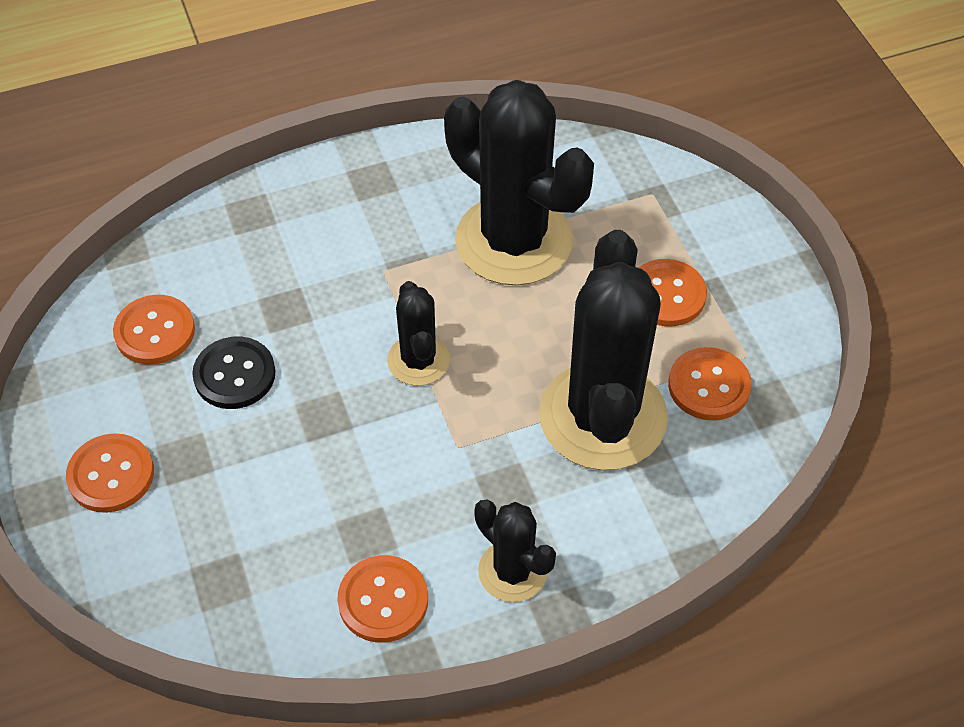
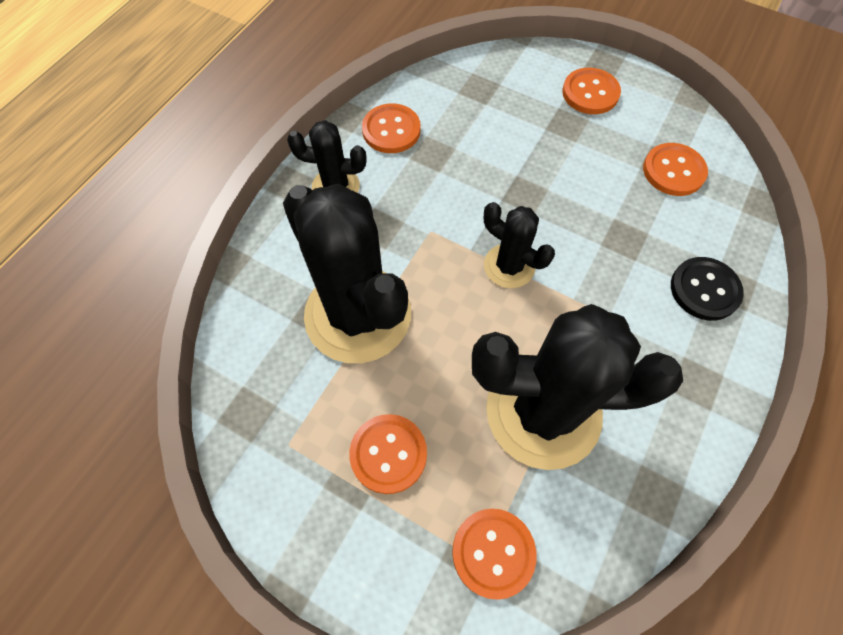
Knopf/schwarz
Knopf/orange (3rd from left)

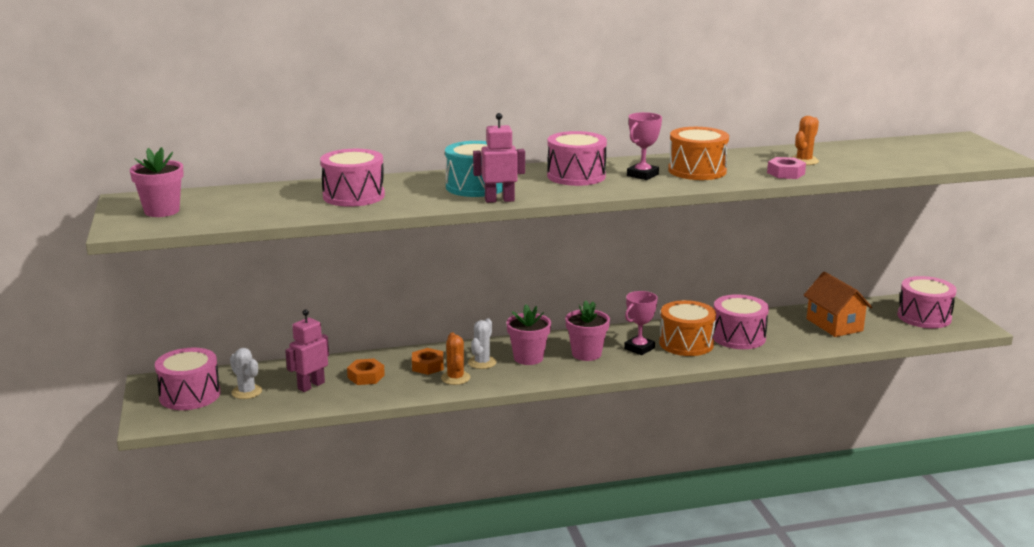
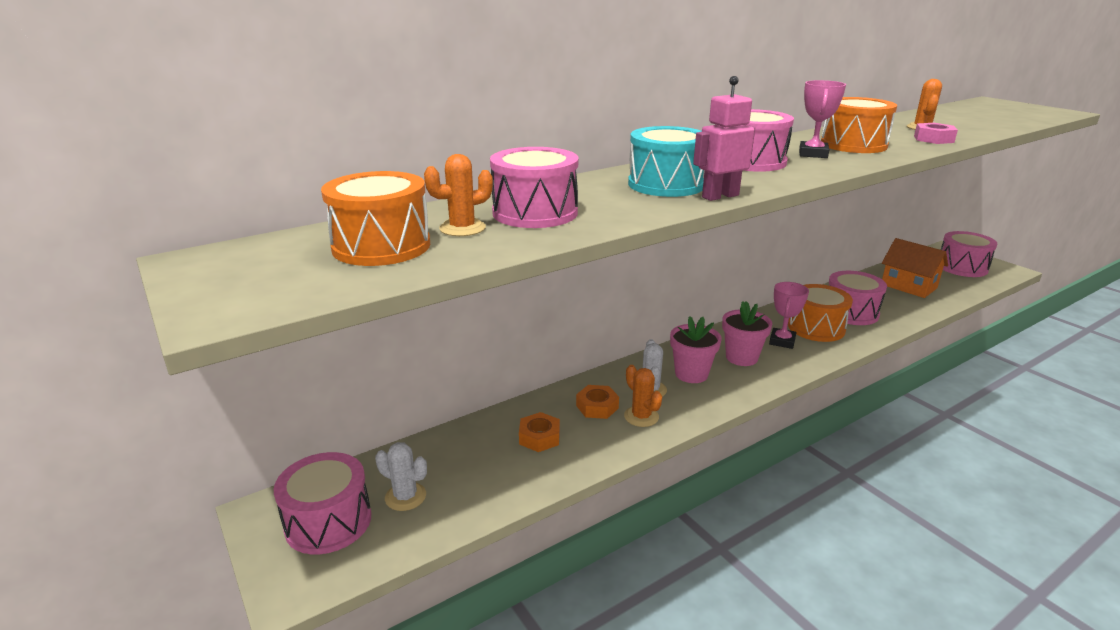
Blumentopf/rosa (1st from left in the first image)
Roboter/rosa (1st from left in the first image)
Trommel/orange (1st from left)
Kaktus/orange (1st from left)

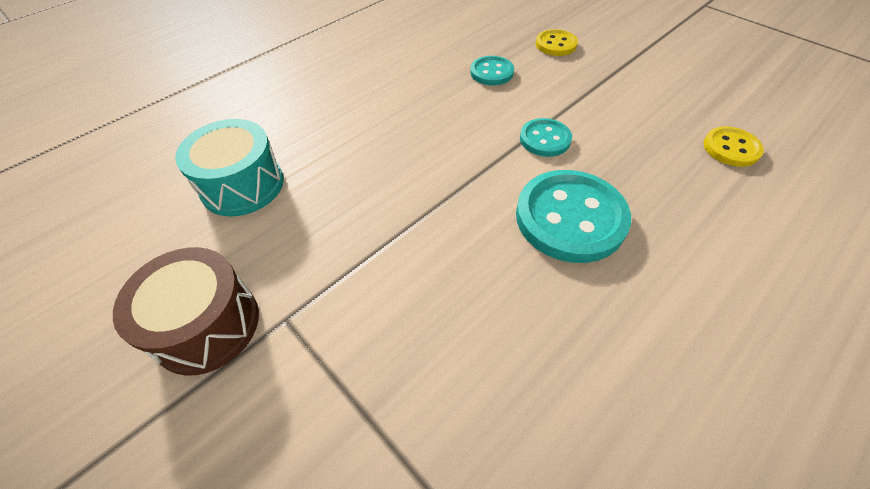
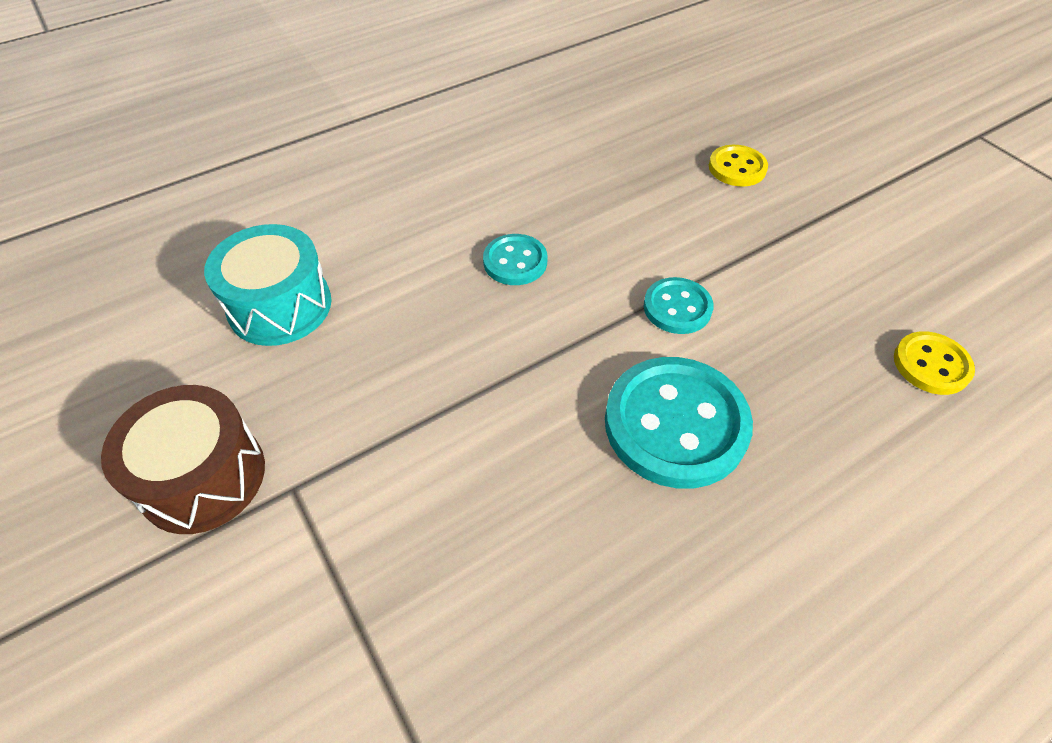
Knopf/türkis (1st from left)

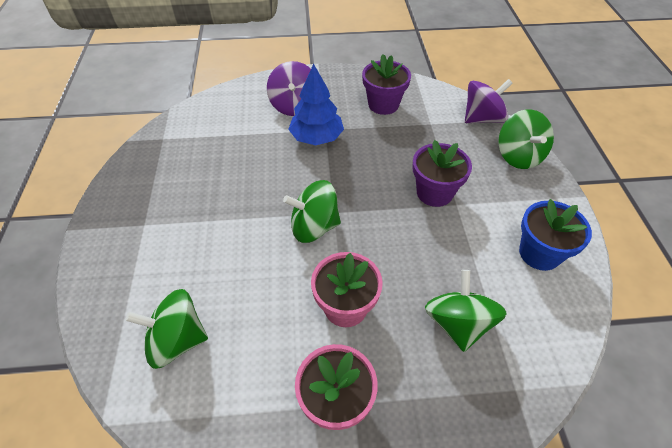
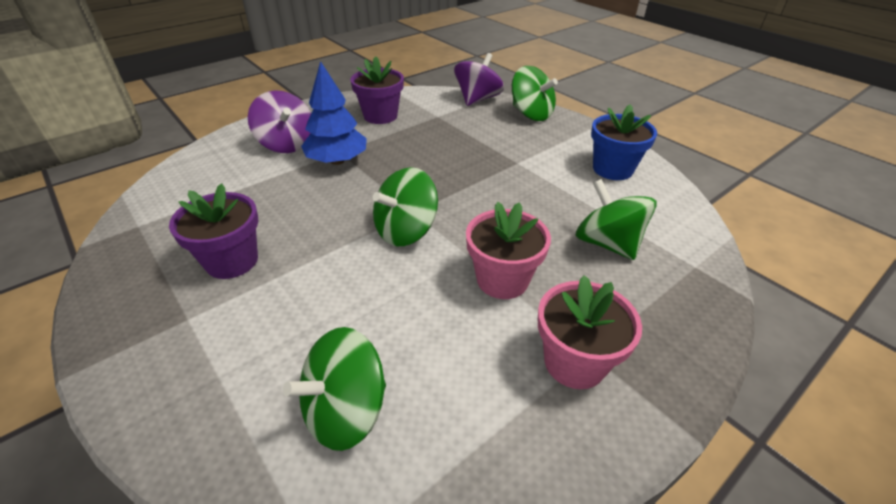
Blumentopf/lila (1st from left)

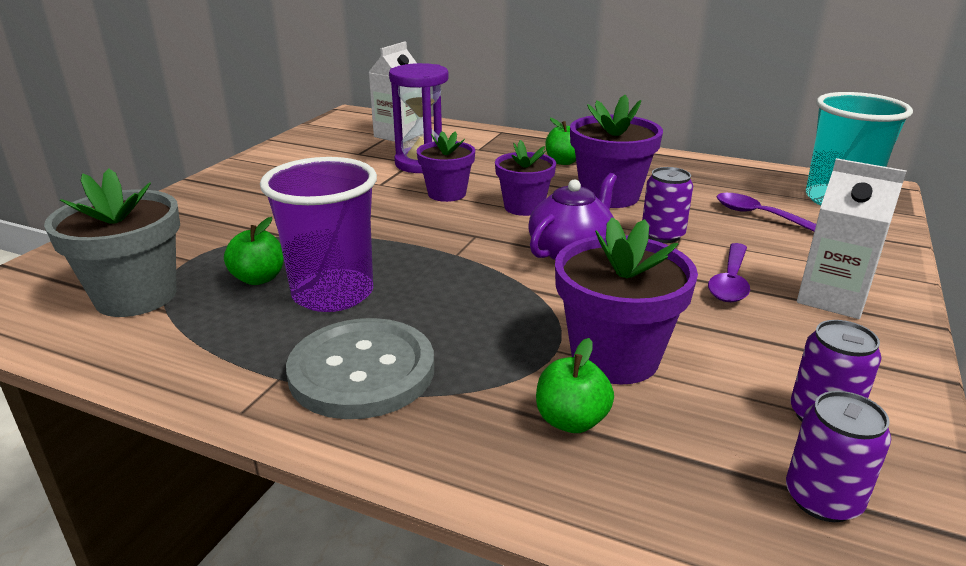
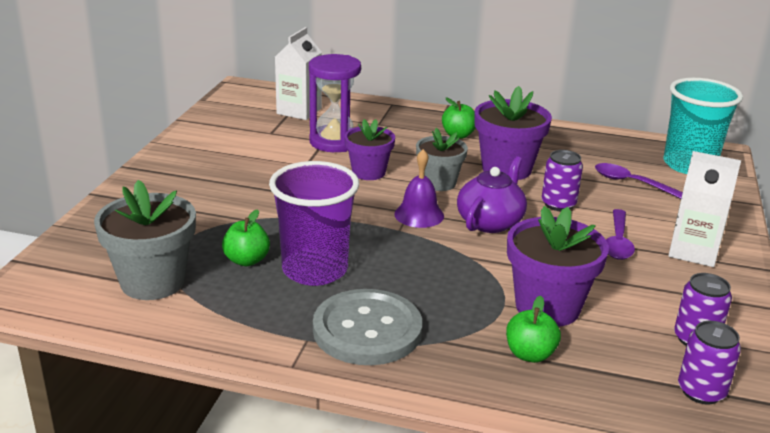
Blumentopf/grau (2nd from left)
Glocke/lila

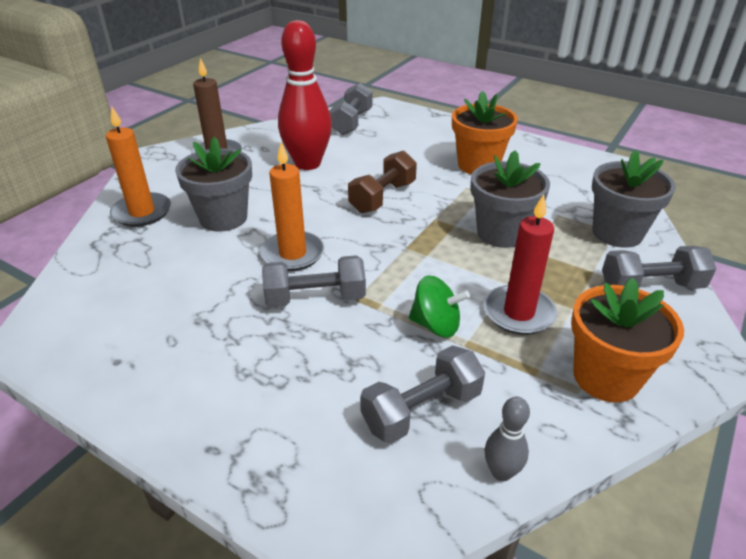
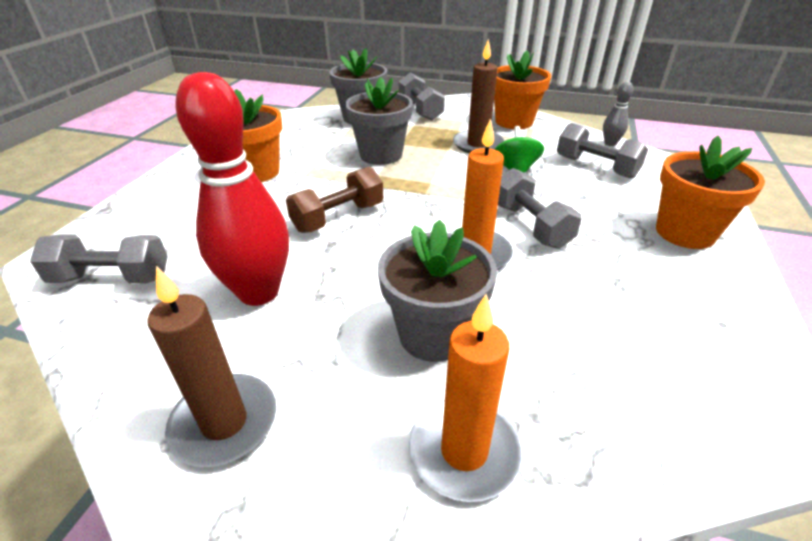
Hantel/braun
Kerze/braun (2nd from left)
Blumentopf/orange (3rd from left)

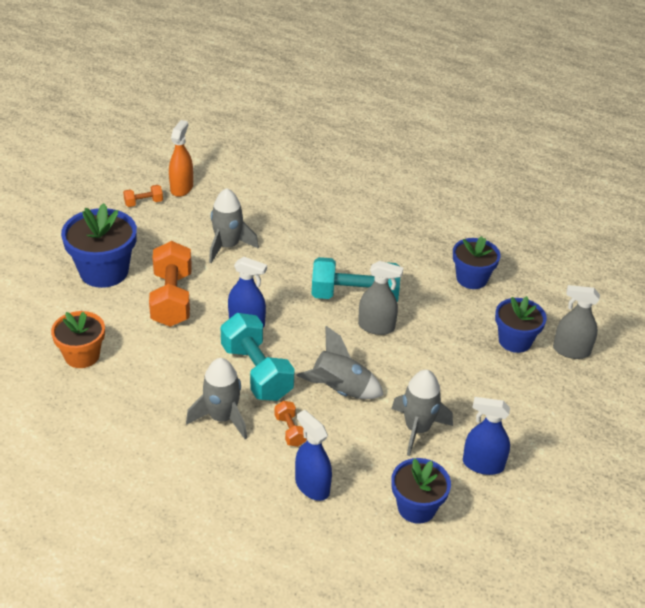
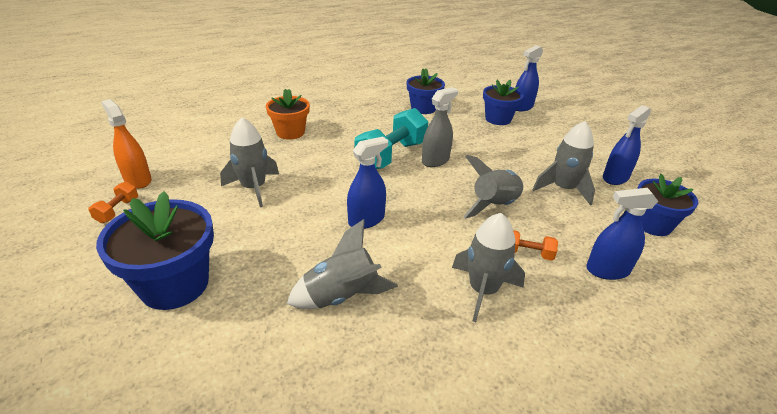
Blumentopf/orange
Hantel/orange (2nd from left in the first image)
Hantel/türkis (1st from left in the first image)
Sprühflasche/blau (2nd from left)
Rakete/grau (2nd from left)

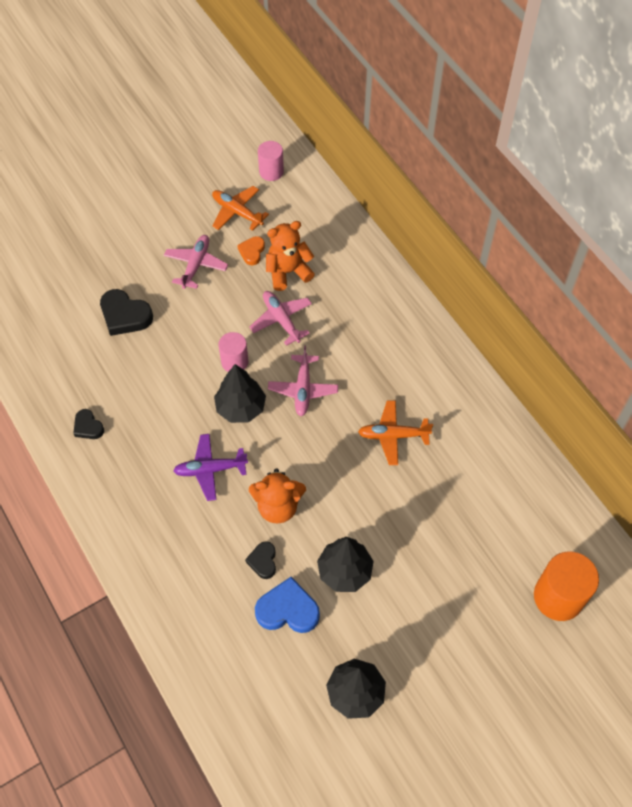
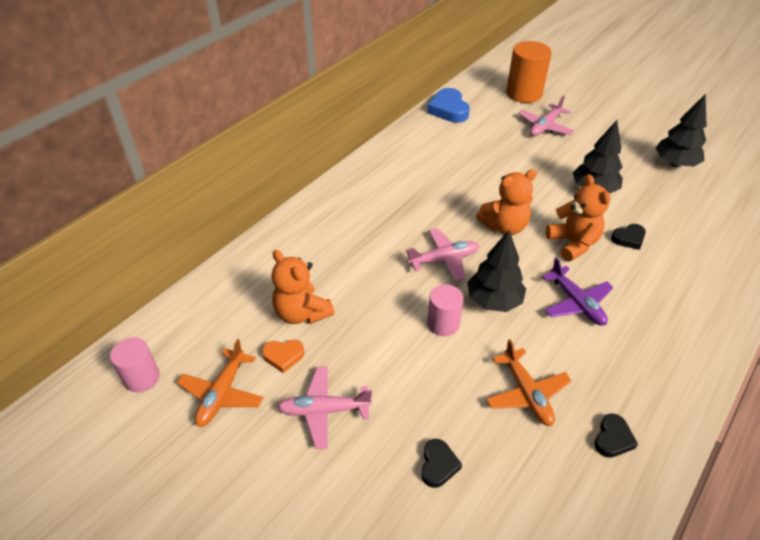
Herz/schwarz (1st from left)
Flugzeug/rosa (3rd from left)
Herz/blau
Flugzeug/orange (2nd from left)
Teddybär/orange (2nd from left)

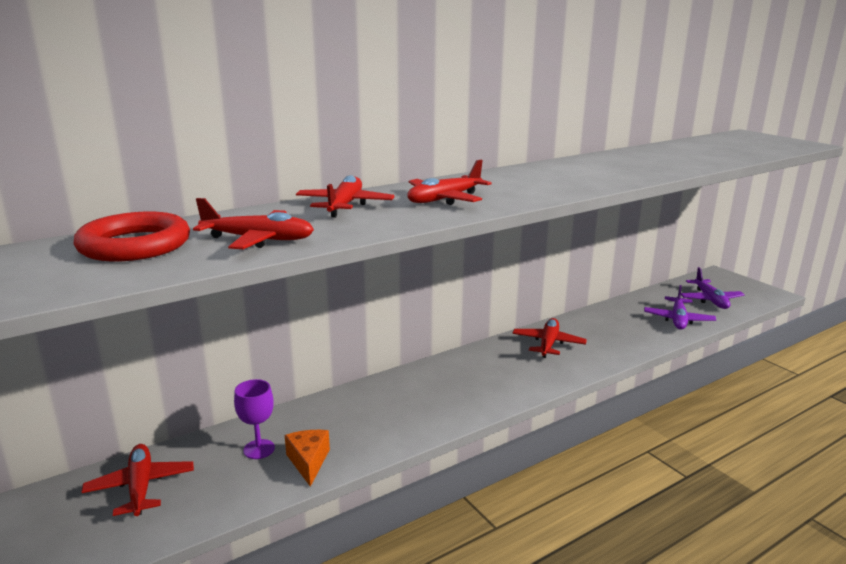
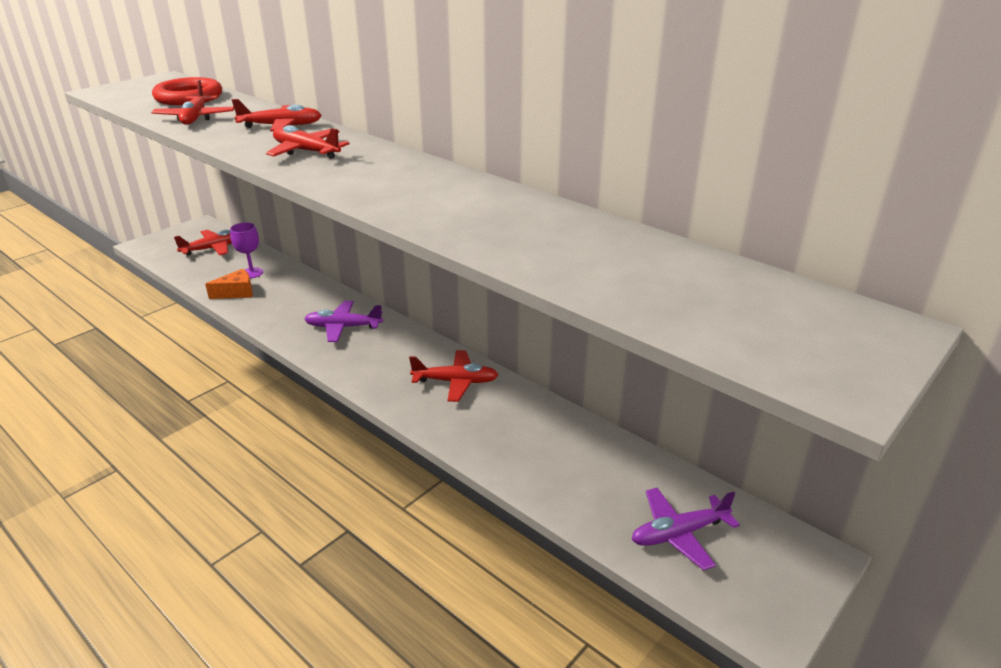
Flugzeug/lila (1st from left)

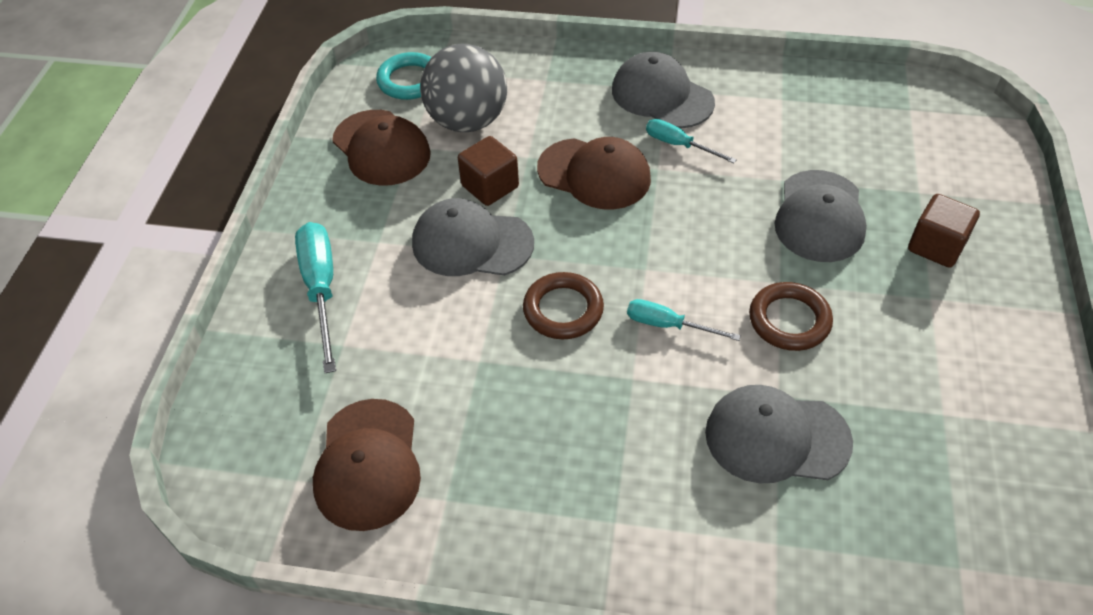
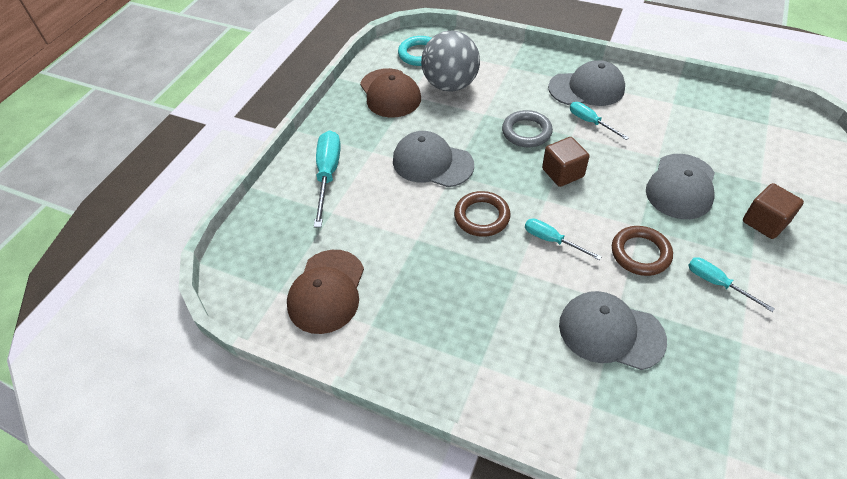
Kubus/braun (1st from left)
Ring/grau
Kappe/grau (2nd from left)
Schraubenzieher/türkis (4th from left)

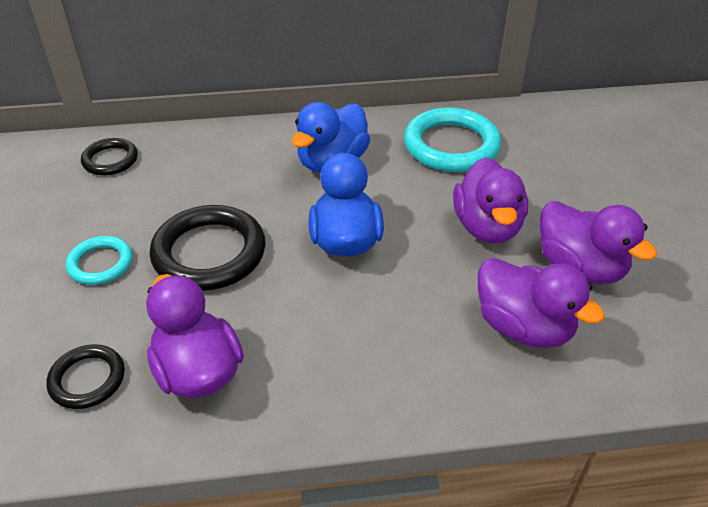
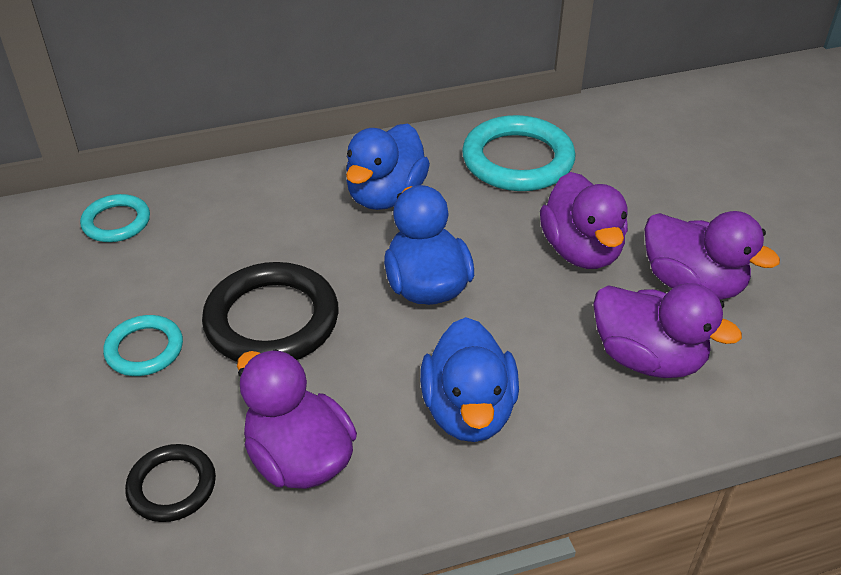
Ring/türkis (1st from left)
Ente/blau (3rd from left)

